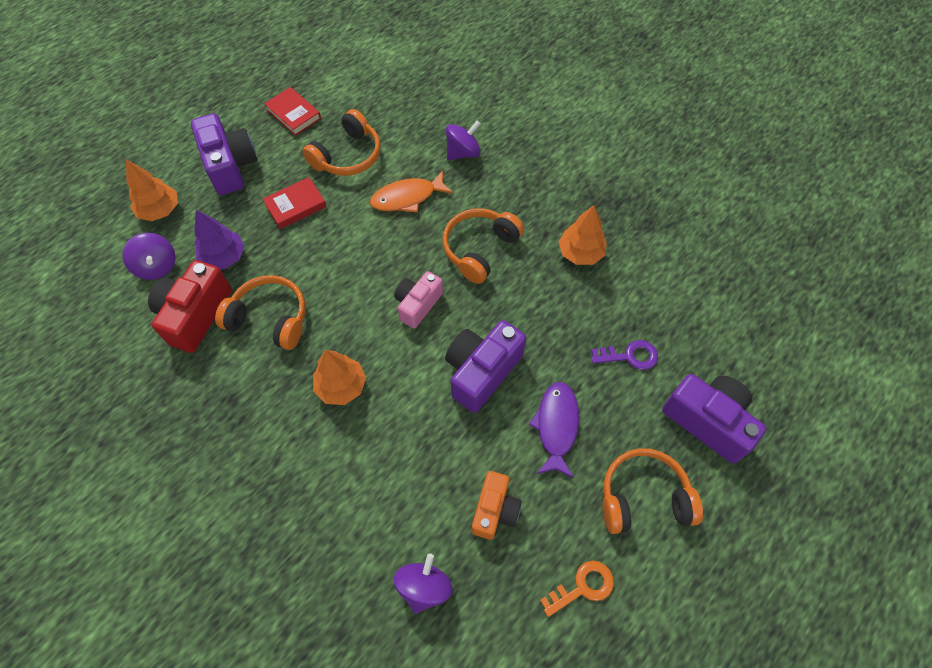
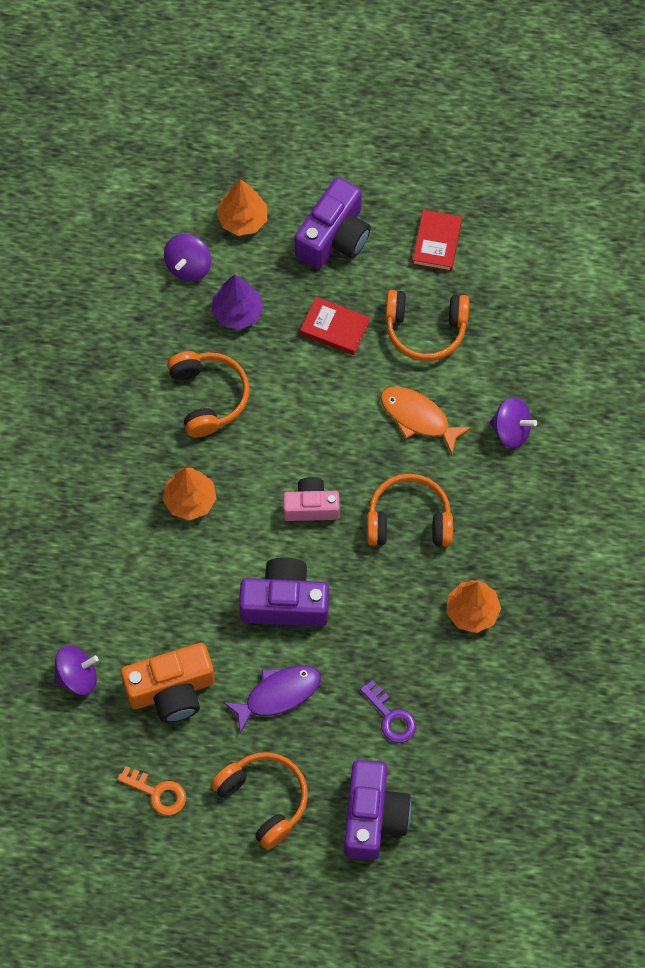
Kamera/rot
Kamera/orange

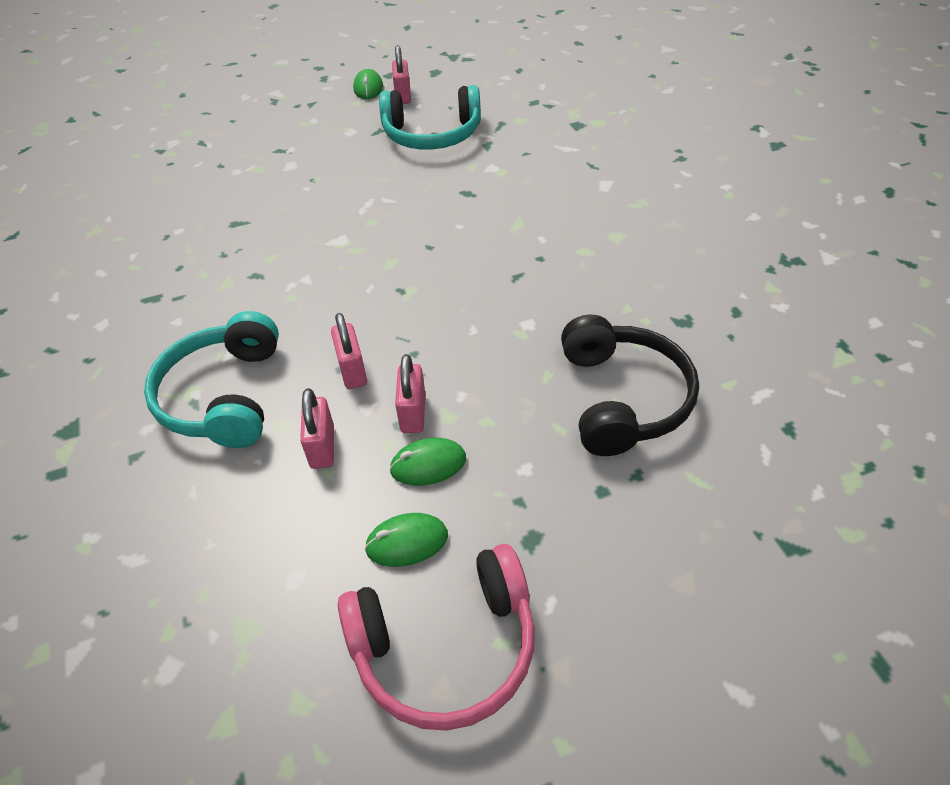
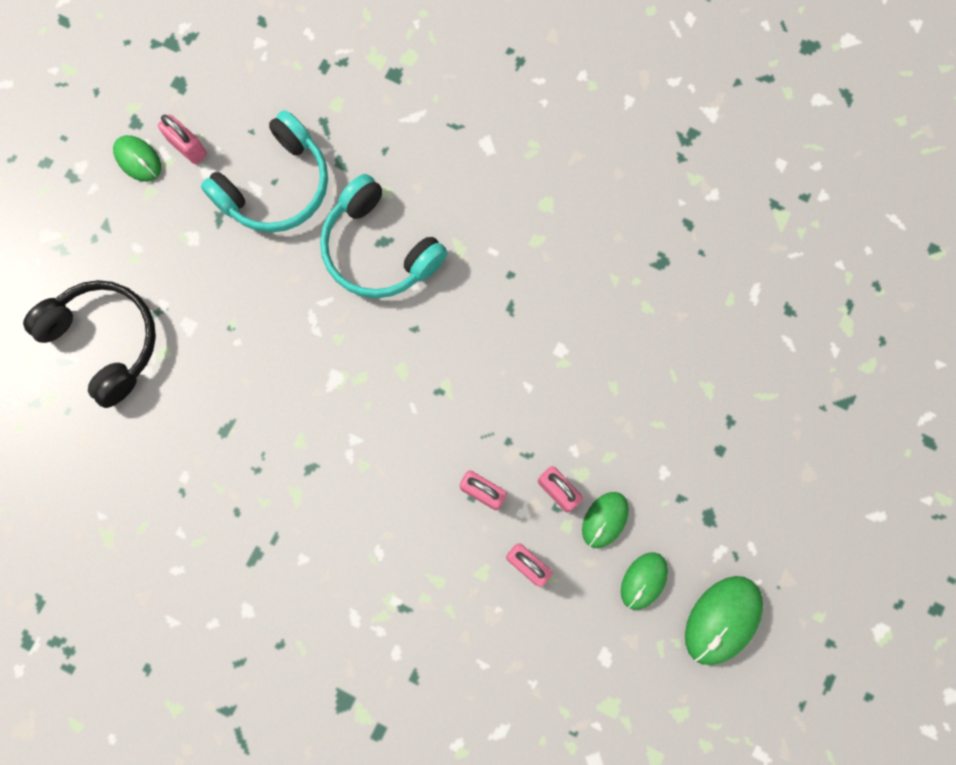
Kopfhörer/türkis (2nd from left)
Computermaus/grün (4th from left)
Kopfhörer/schwarz

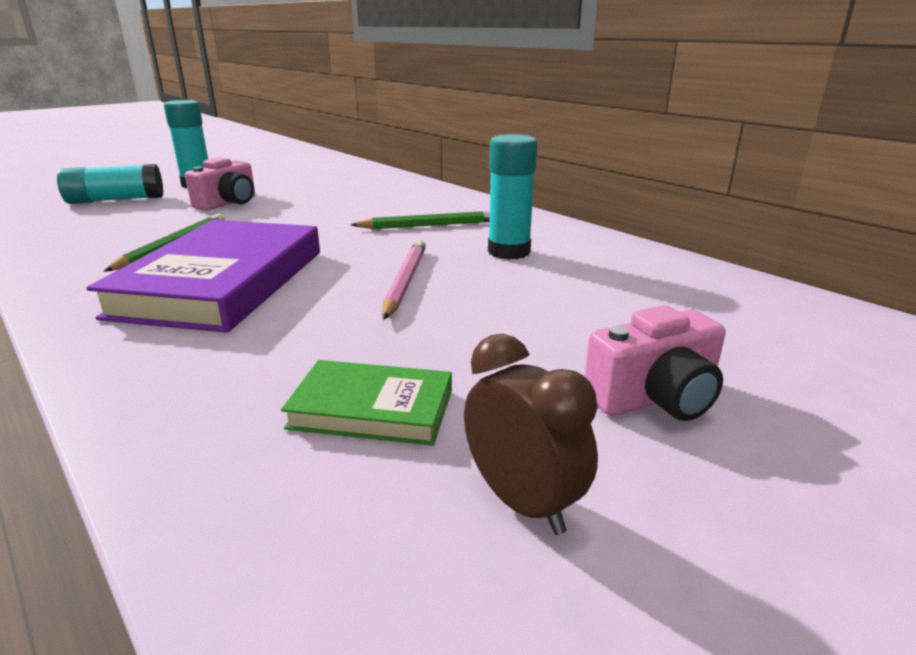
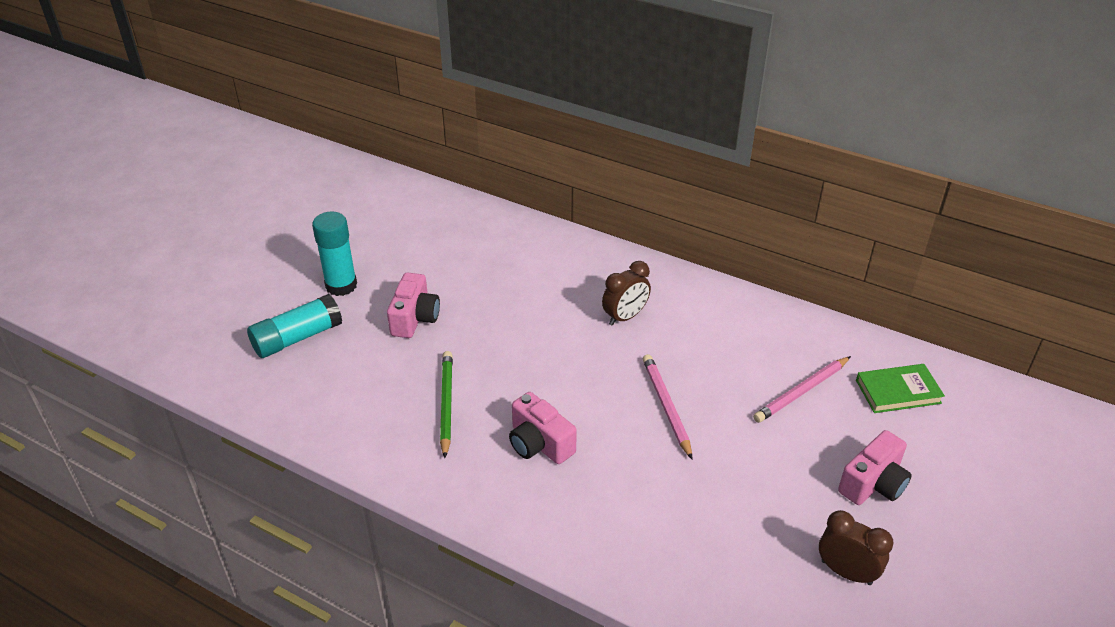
Kamera/rosa (2nd from left)
Buch/grün
Wecker/braun (1st from left)
Klebestift/türkis (3rd from left in the first image)
Bleistift/rosa (2nd from left)

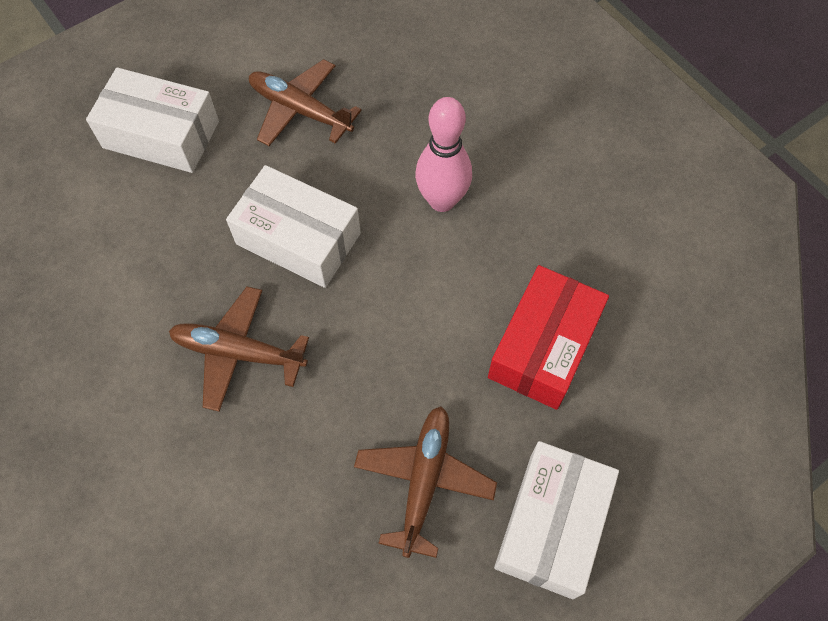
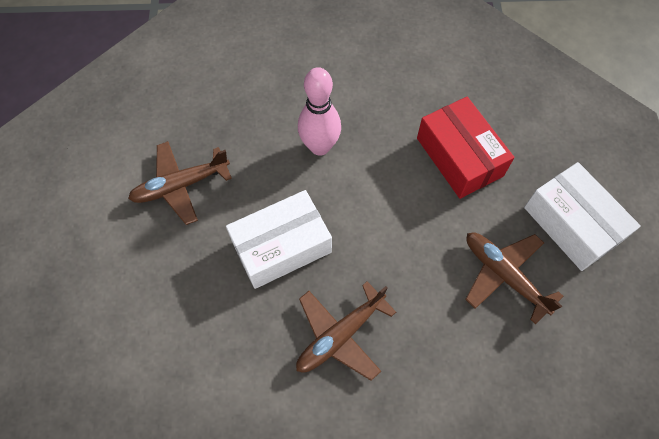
Schachtel/weiß (1st from left in the first image)

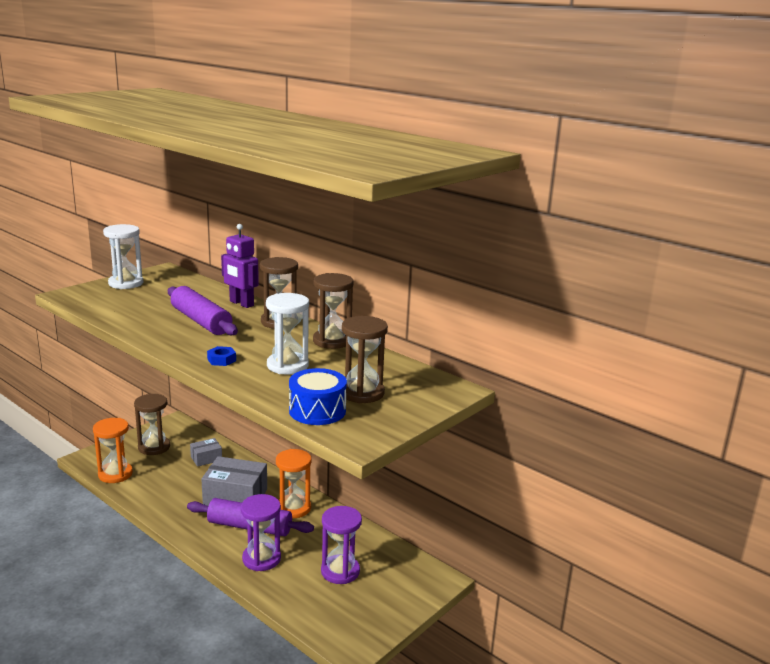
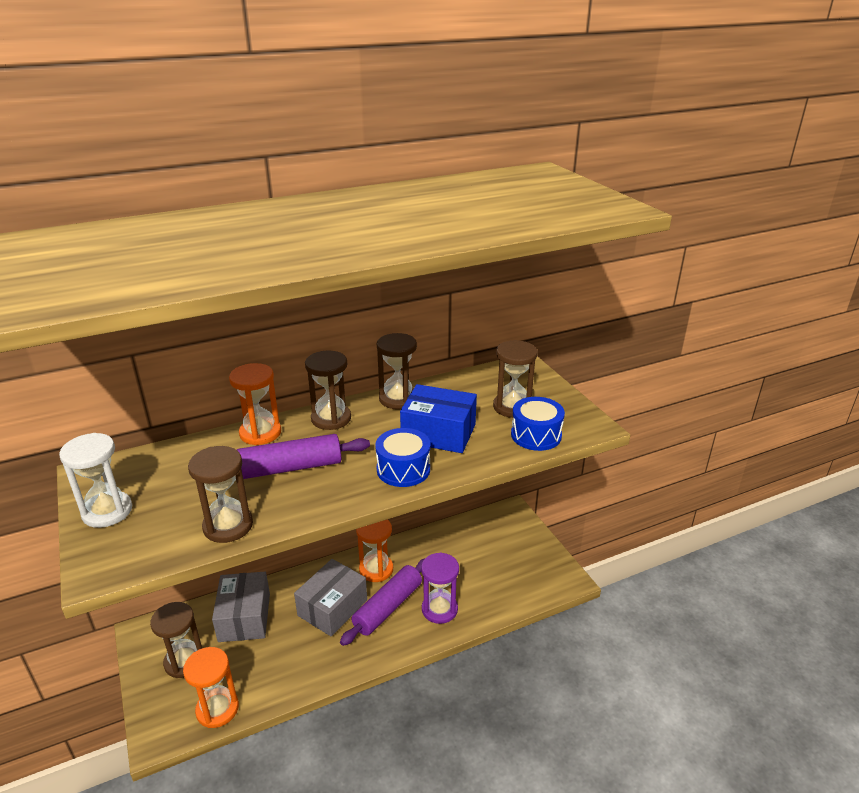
Schachtel/grau (1st from left)
Trommel/blau (1st from left)
Sanduhr/orange (2nd from left)
Schachtel/blau
Sanduhr/lila (2nd from left in the first image)
Sanduhr/braun (2nd from left)

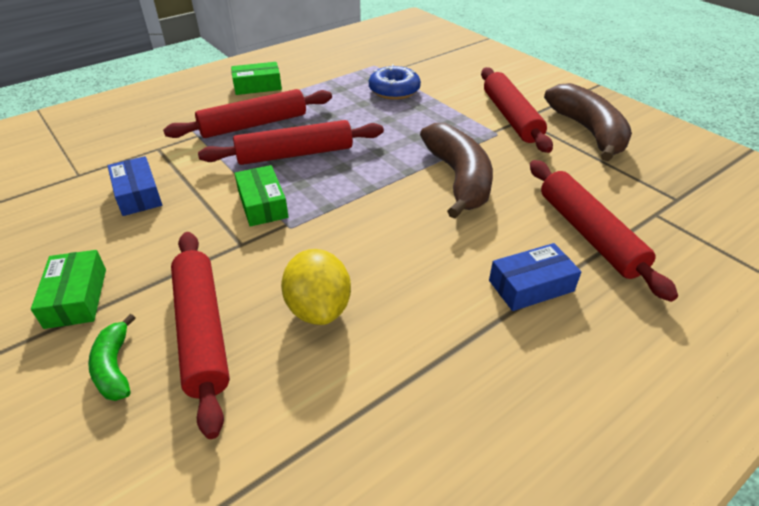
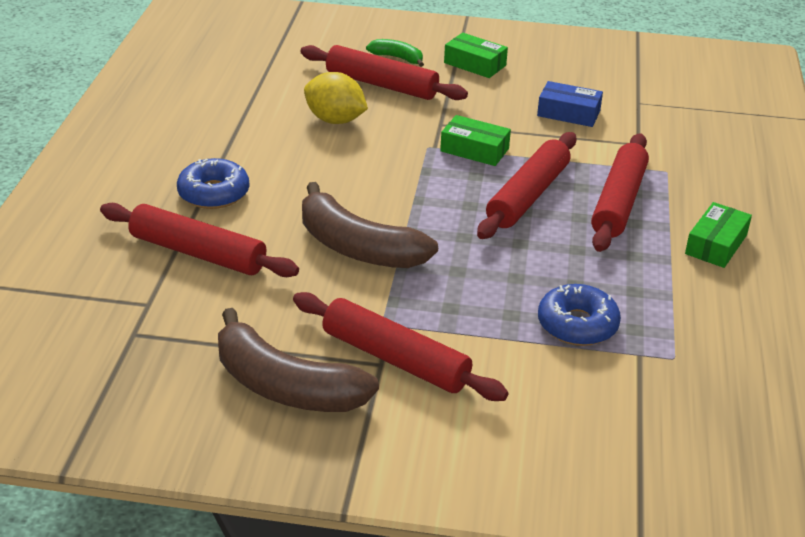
Donut/blau (1st from left)

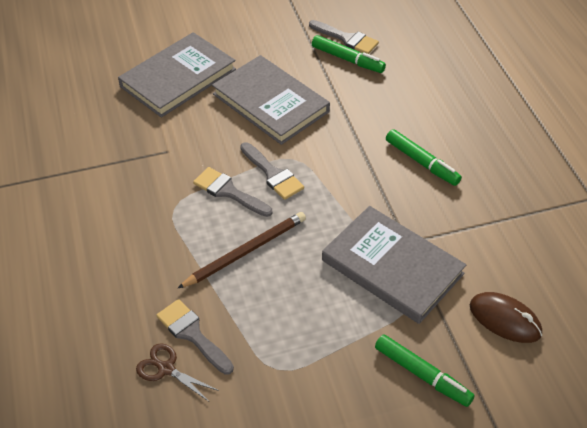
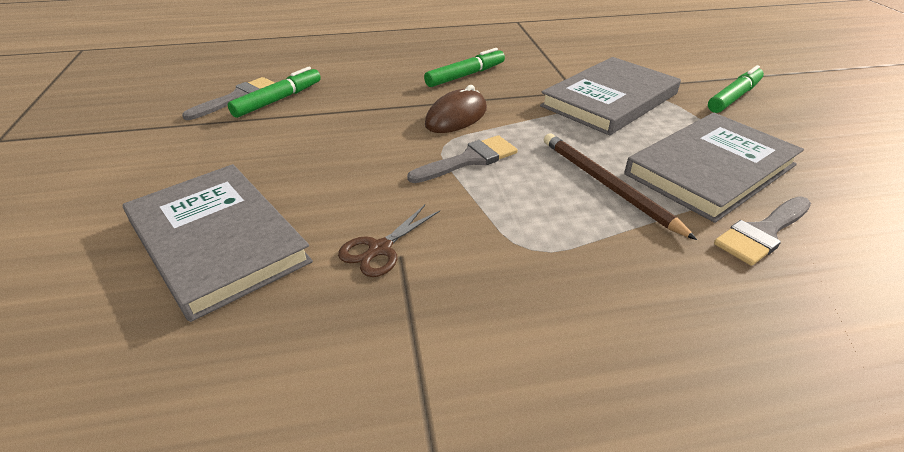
Schere/braun
Pinsel/grau (2nd from left in the first image)
Buch/grau (3rd from left)
Computermaus/braun

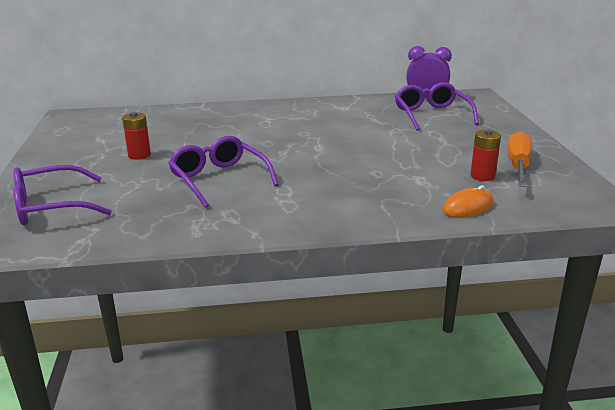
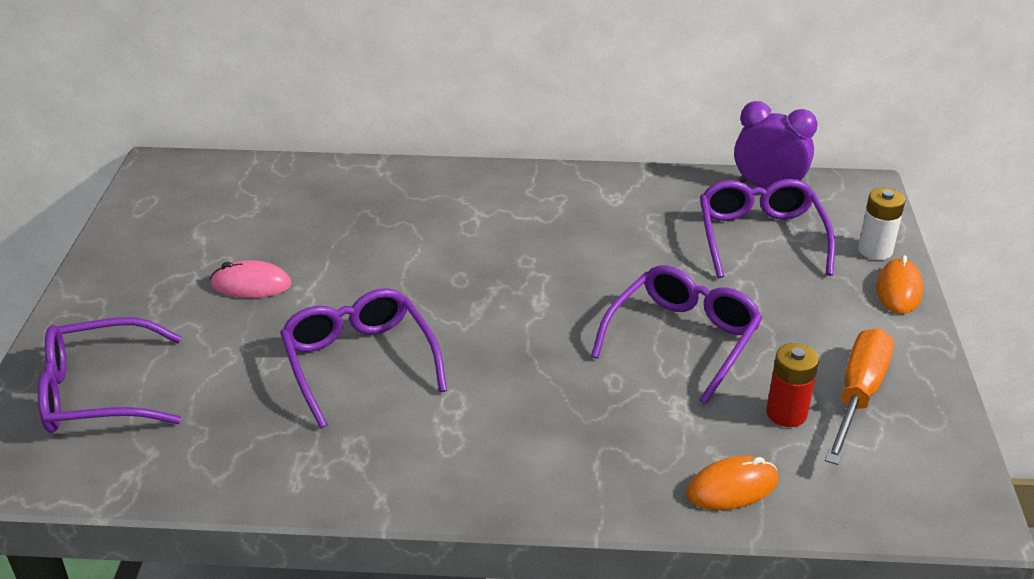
Computermaus/rosa
Brille/lila (3rd from left)
Batterie/weiß
Computermaus/orange (2nd from left)

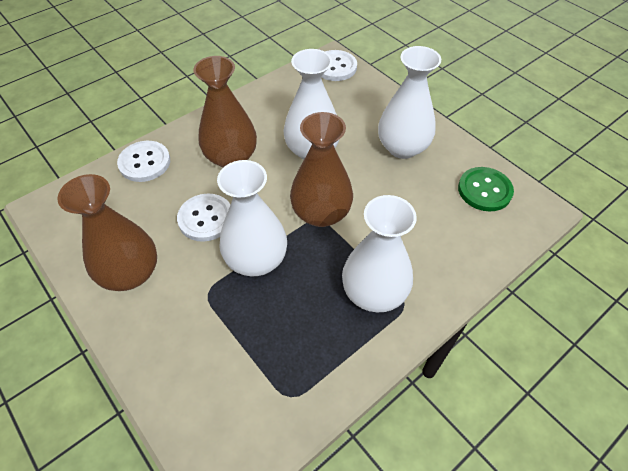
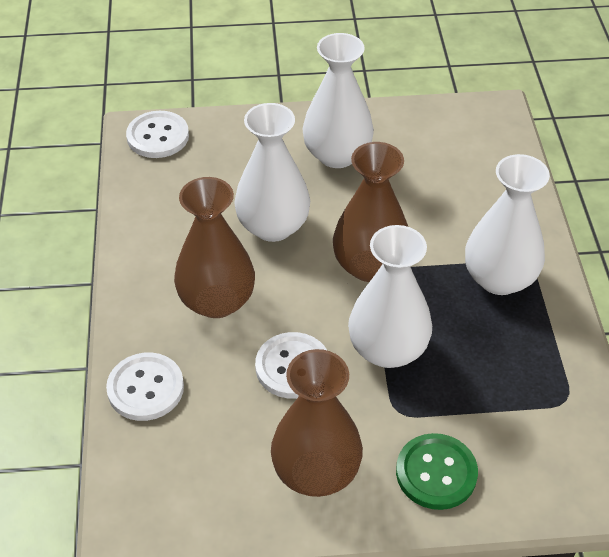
Knopf/grün

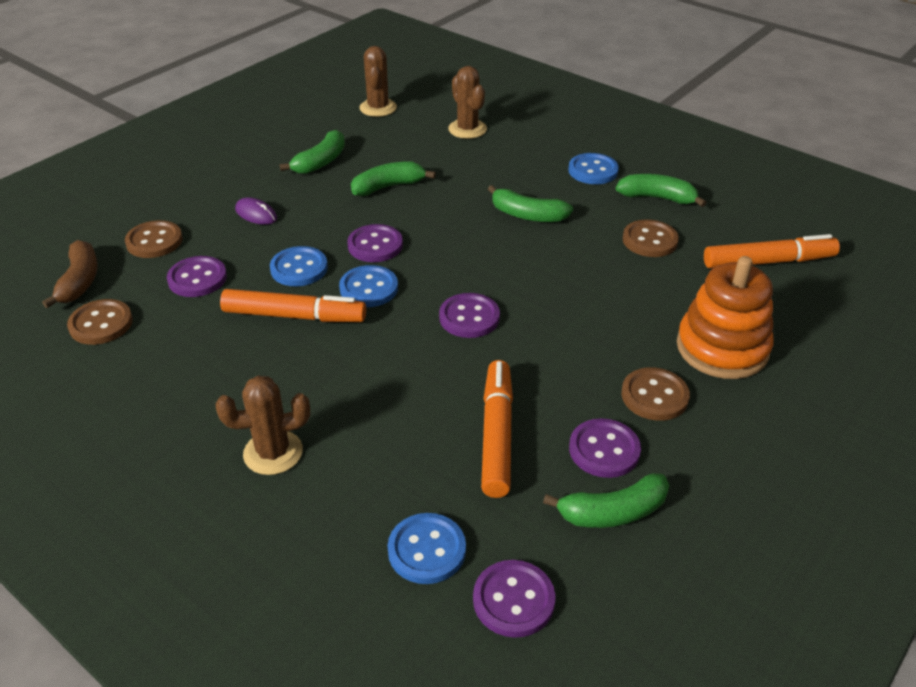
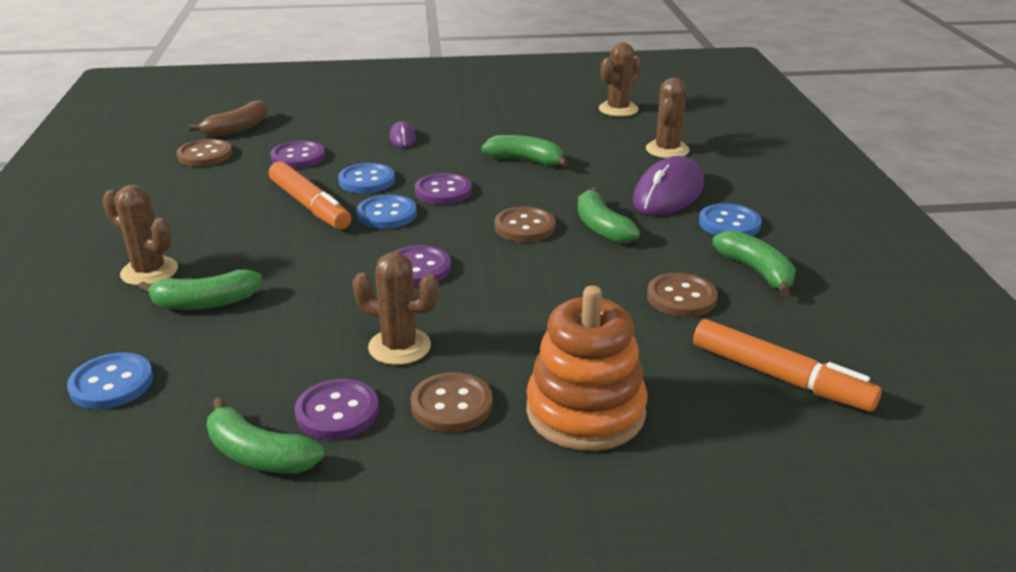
Knopf/braun (3rd from left)
Banane/grün (1st from left)
Knopf/lila (4th from left in the first image)
Filzstift/orange (2nd from left in the first image)
Kaktus/braun (2nd from left)
Computermaus/lila (2nd from left)

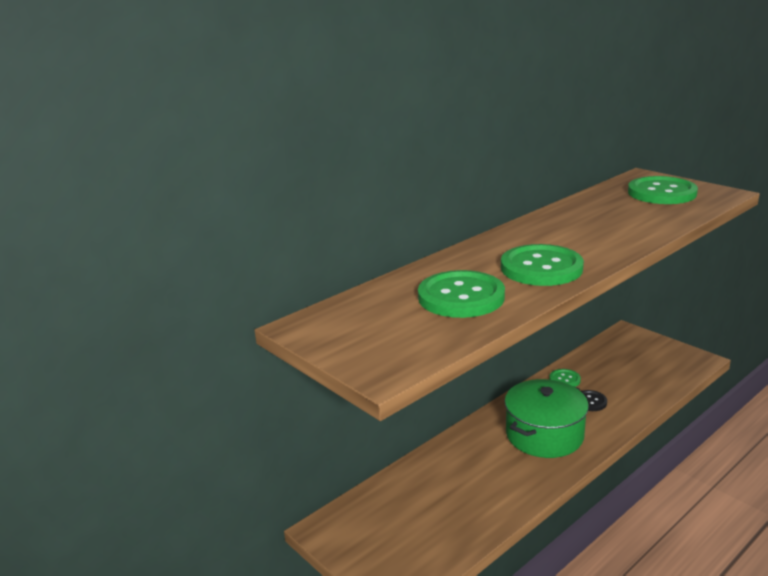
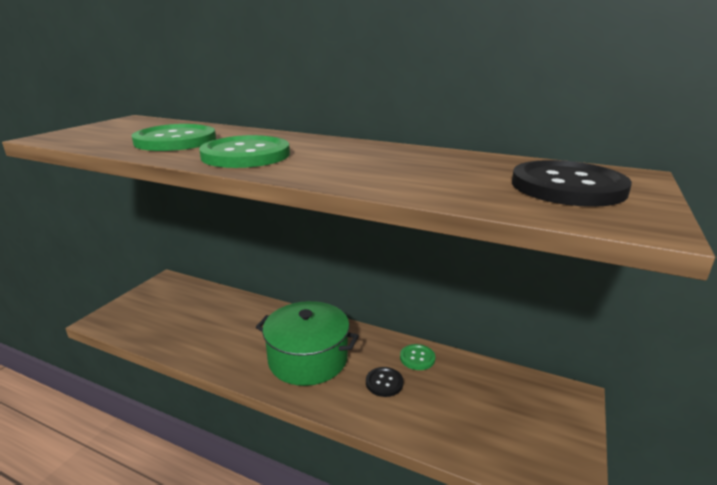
Knopf/schwarz (2nd from left)

